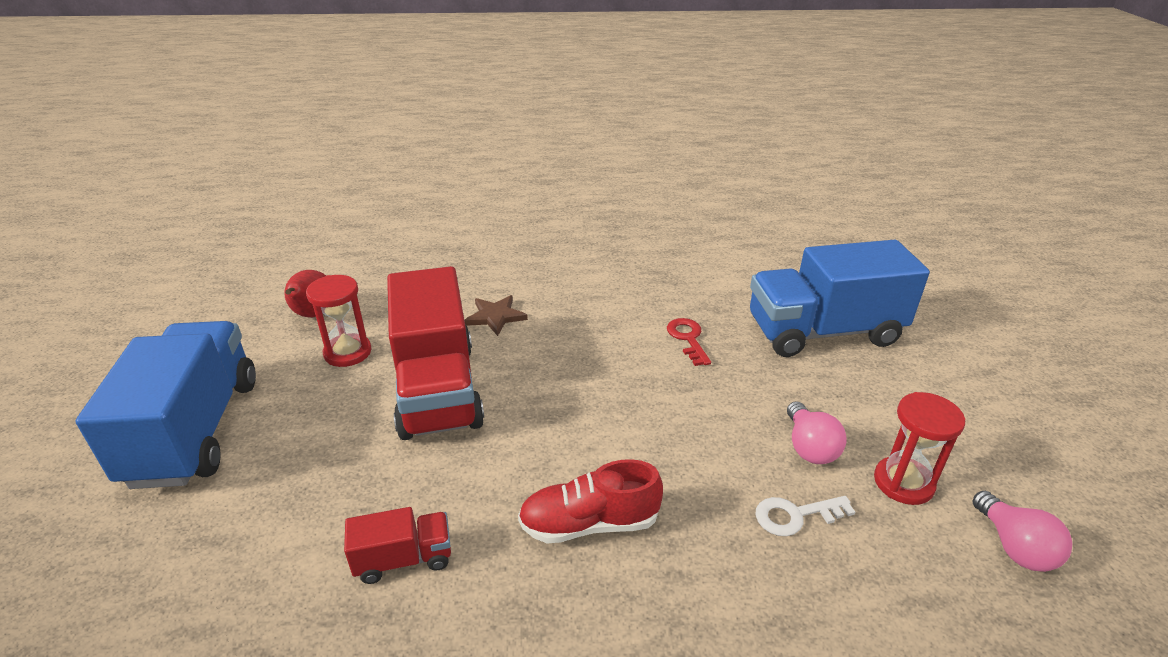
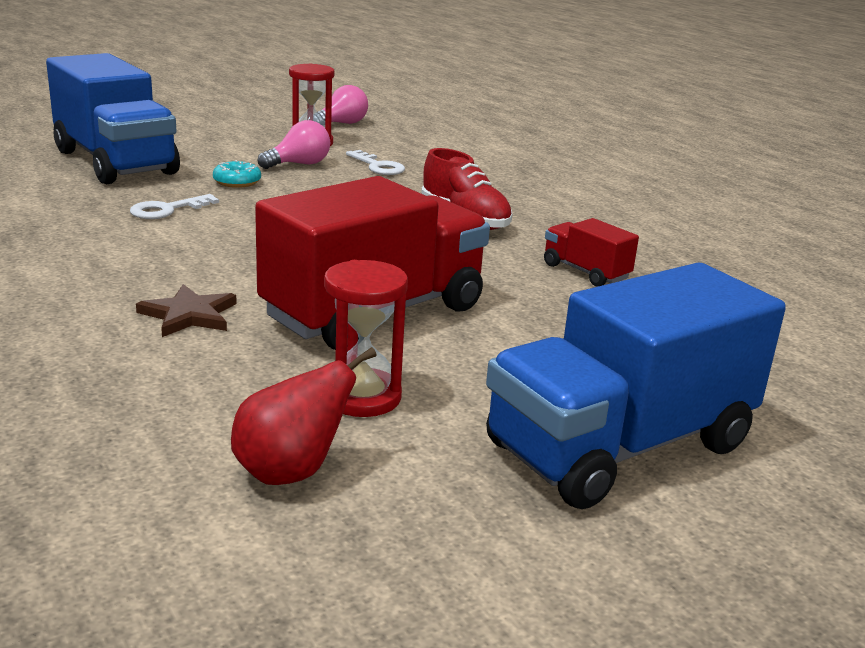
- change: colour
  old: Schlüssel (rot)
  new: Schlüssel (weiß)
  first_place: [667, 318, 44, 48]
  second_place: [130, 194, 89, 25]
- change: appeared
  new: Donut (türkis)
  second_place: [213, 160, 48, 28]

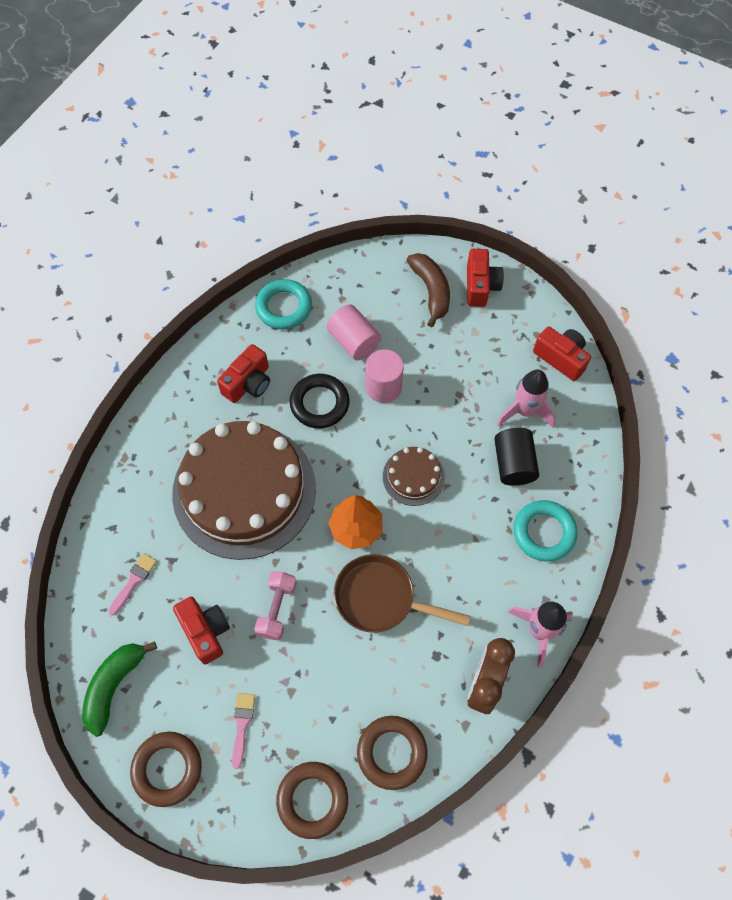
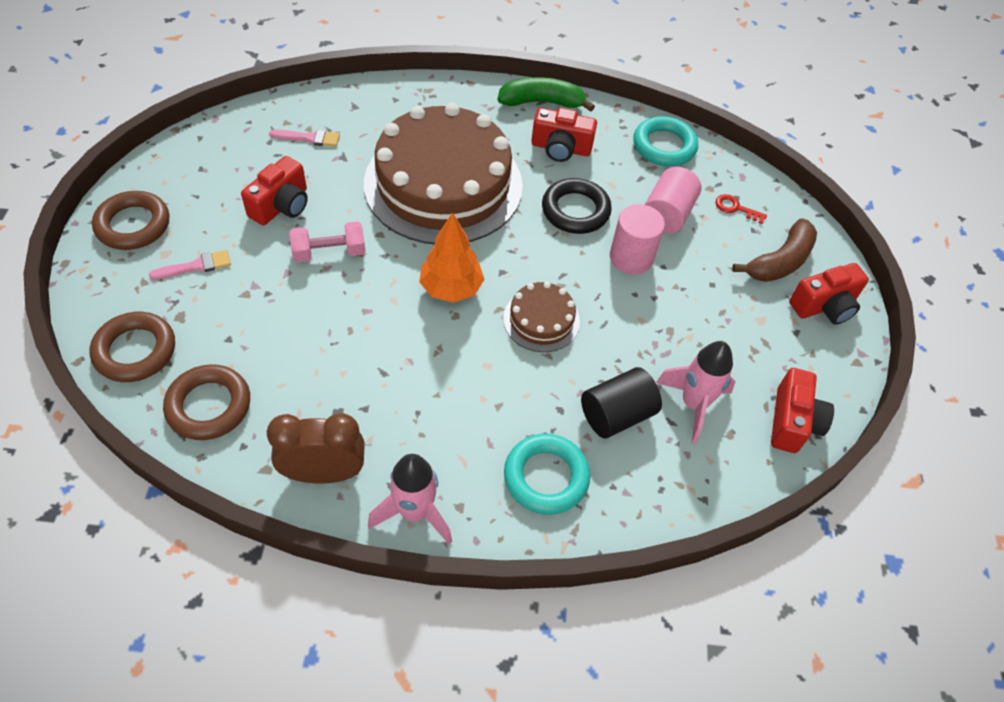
- change: relocated
  old: Banane (grün)
  first_place: [82, 641, 75, 96]
  second_place: [497, 77, 98, 35]
- change: missing
  old: Pfanne (braun)
  first_place: [334, 554, 136, 79]
- change: appeared
  new: Schlüssel (rot)
  second_place: [715, 194, 52, 30]

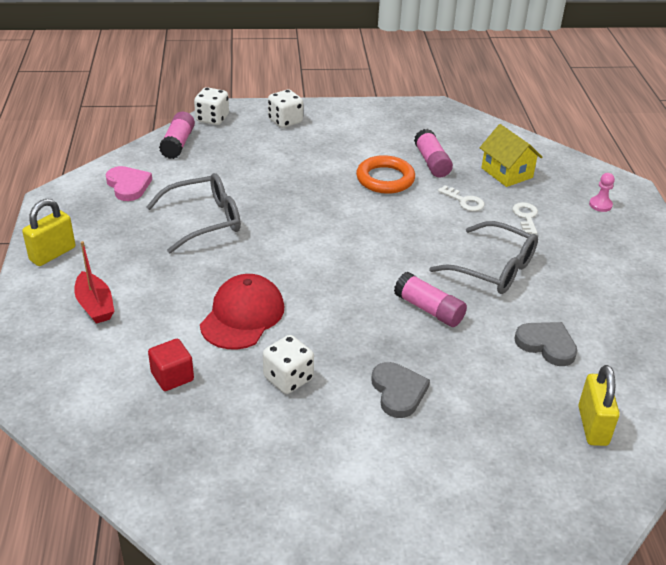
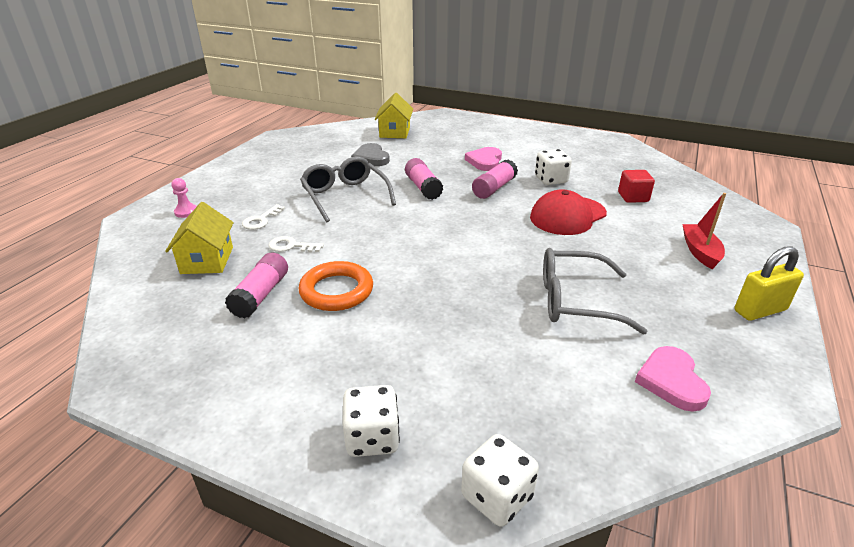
- change: relocated
  old: Klebestift (rosa)
  first_place: [159, 111, 36, 48]
  second_place: [472, 159, 46, 40]
- change: colour
  old: Herz (grau)
  new: Herz (rosa)
  first_place: [371, 362, 59, 56]
  second_place: [465, 147, 37, 24]
- change: spun
  old: Schlüssel (weiß)
  first_place: [438, 185, 47, 26]
  second_place: [268, 236, 56, 16]
  degrees: -60
- change: exchanged
  old: Vorhängeschloss (gelb)
  new: Haus (gelb)
  first_place: [578, 365, 42, 81]
  second_place: [374, 92, 39, 46]

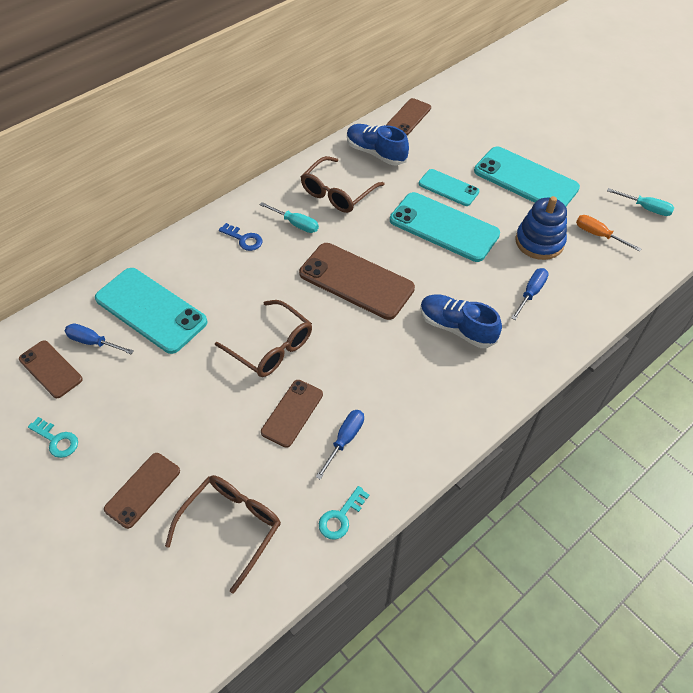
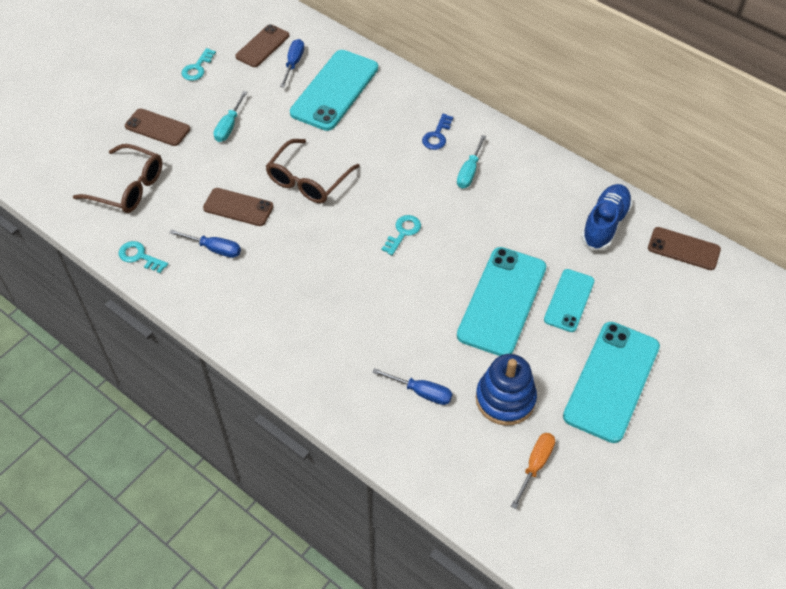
- change: exchanged
  old: Handy (braun)
  new: Schlüssel (türkis)
  first_place: [299, 243, 116, 77]
  second_place: [382, 215, 39, 40]
- change: missing
  old: Brille (braun)
  first_place: [301, 156, 84, 57]
- change: missing
  old: Schuh (blau)
  first_place: [420, 294, 82, 54]
- change: relocated
  old: Schraubenzieher (türkis)
  first_place: [607, 188, 67, 28]
  second_place: [214, 91, 33, 51]

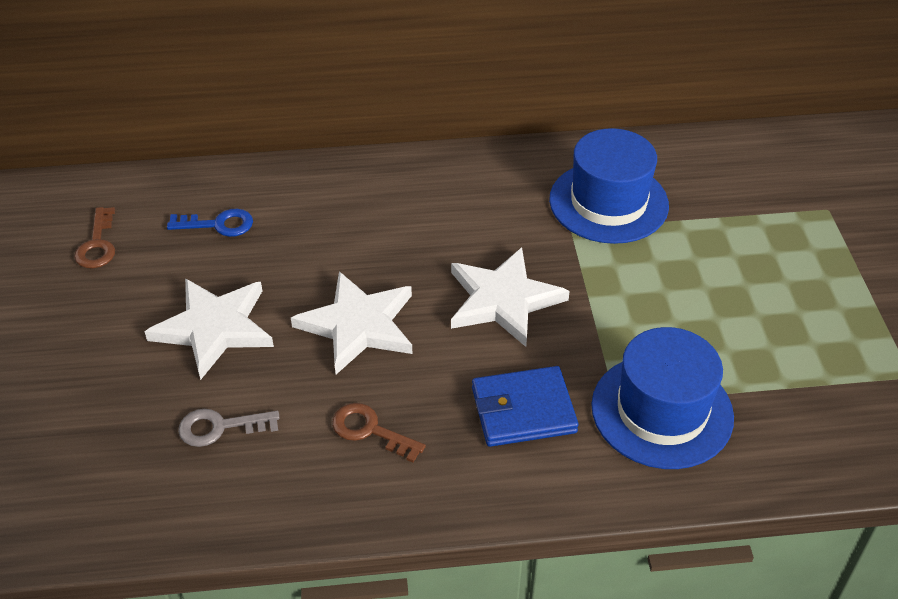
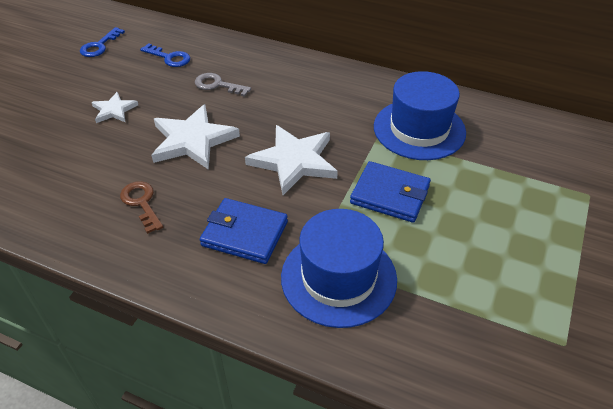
- change: colour
  old: Schlüssel (braun)
  new: Schlüssel (blau)
  first_place: [74, 207, 41, 61]
  second_place: [80, 27, 45, 30]
- change: size
  old: Stern (weiß)
  first_place: [144, 278, 130, 102]
  second_place: [92, 92, 46, 31]
  factor: 0.54
- change: relocated
  old: Schlüssel (grau)
  first_place: [178, 409, 102, 38]
  second_place: [195, 73, 56, 24]
- change: appeared
  new: Geldbörse (blau)
  second_place: [350, 161, 81, 62]

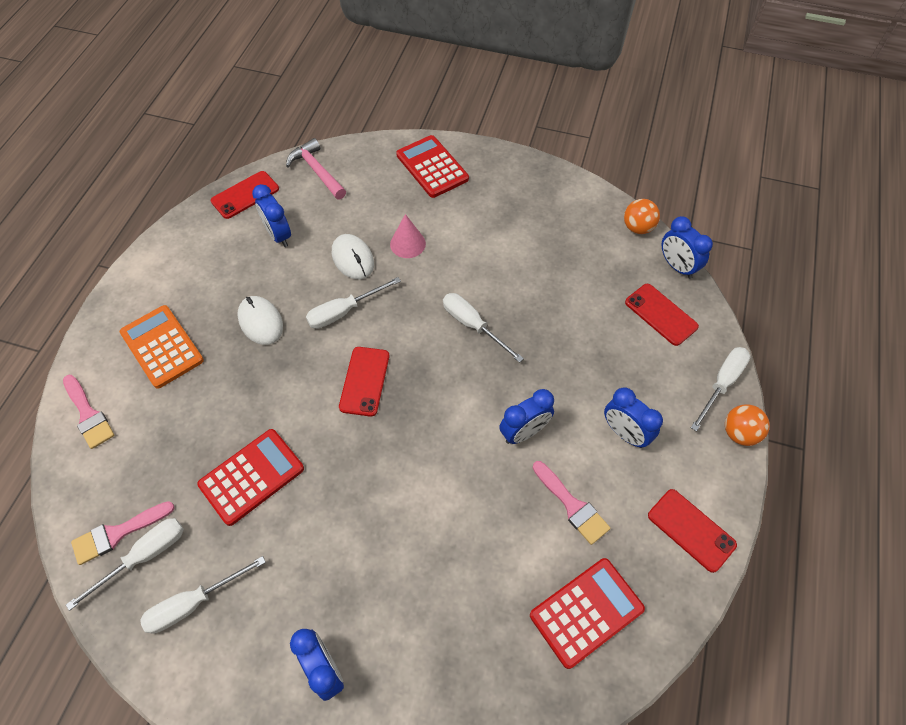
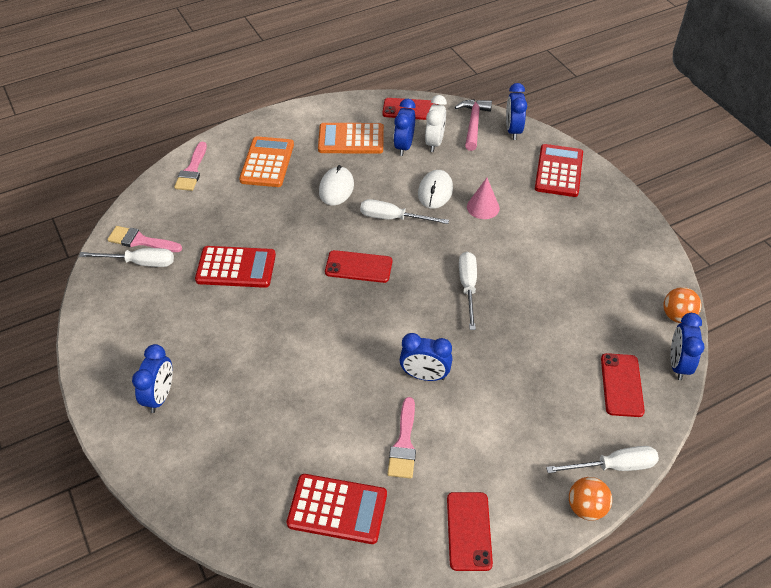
- change: missing
  old: Schraubenzieher (weiß)
  first_place: [140, 556, 126, 77]
- change: spun
  old: Handy (rot)
  first_place: [339, 347, 50, 70]
  second_place: [325, 250, 67, 33]
  degrees: 45
- change: relocated
  old: Wecker (blau)
  first_place: [604, 387, 59, 61]
  second_place: [506, 83, 21, 57]
- change: appeared
  new: Taschenrechner (orange)
  second_place: [318, 123, 66, 31]
- change: appeared
  new: Wecker (weiß)
  second_place: [425, 95, 22, 57]

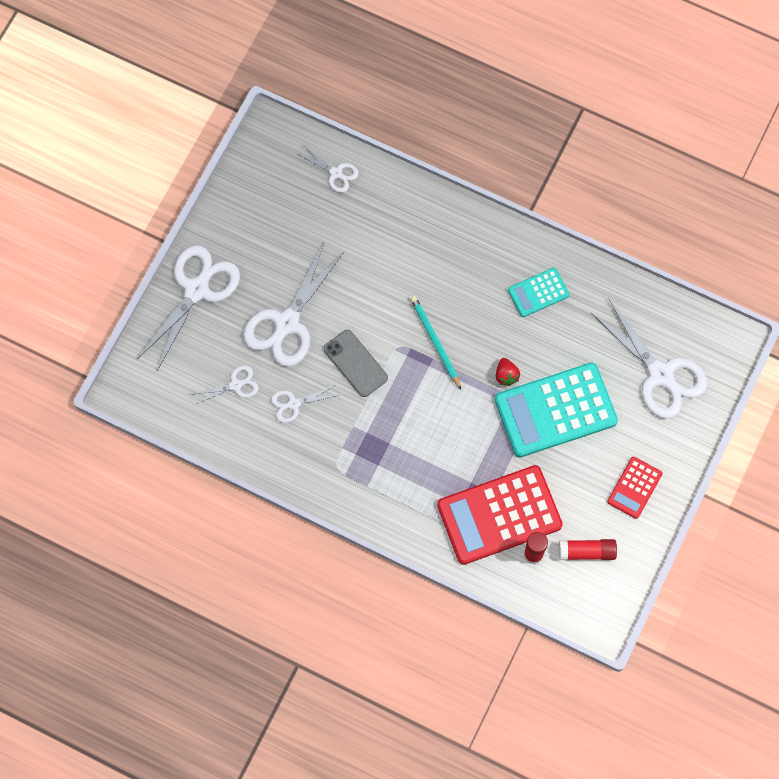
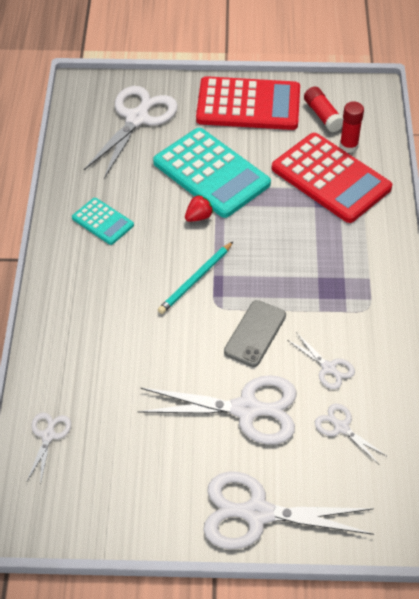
- change: size
  old: Taschenrechner (rot)
  first_place: [607, 457, 55, 62]
  second_place: [196, 76, 104, 54]
  factor: 1.99

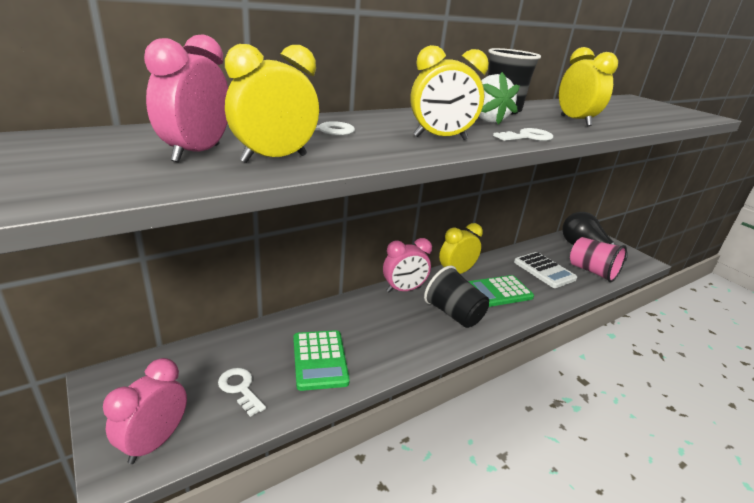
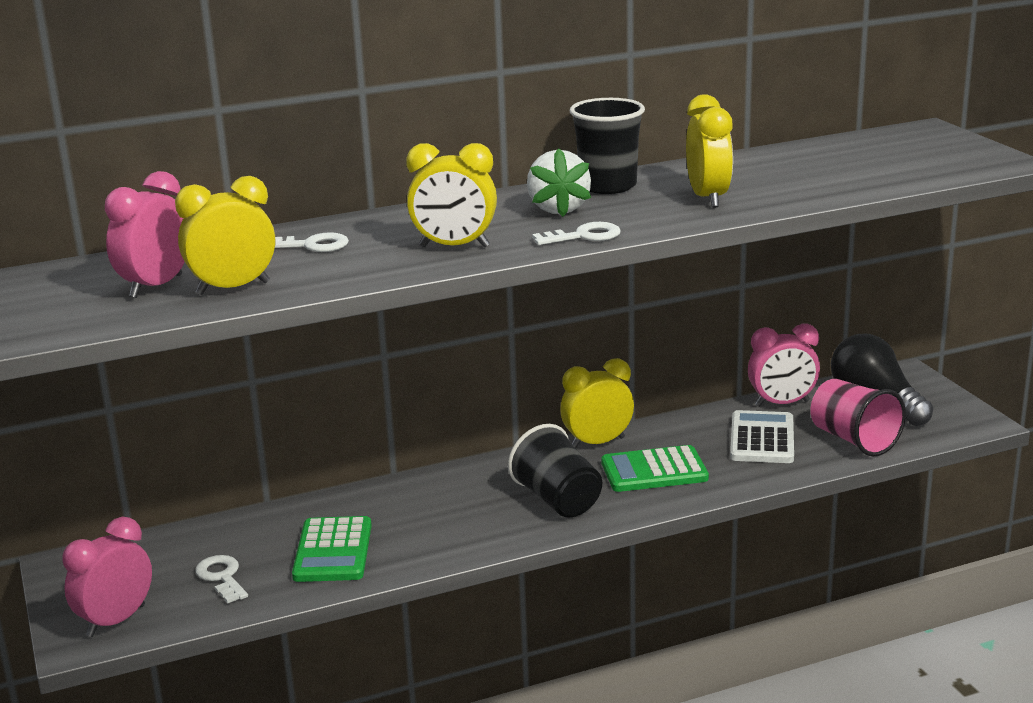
- change: relocated
  old: Wecker (rosa)
  first_place: [383, 238, 49, 54]
  second_place: [748, 324, 72, 83]
- change: spun
  old: Taschenrechner (weiß)
  first_place: [514, 252, 63, 36]
  second_place: [730, 410, 64, 53]
  degrees: -150

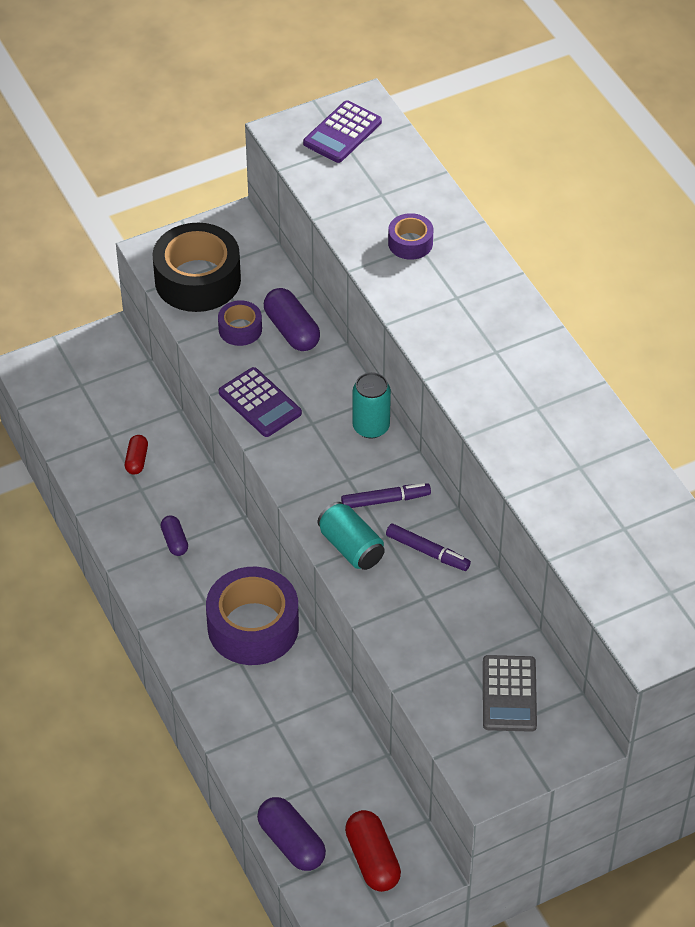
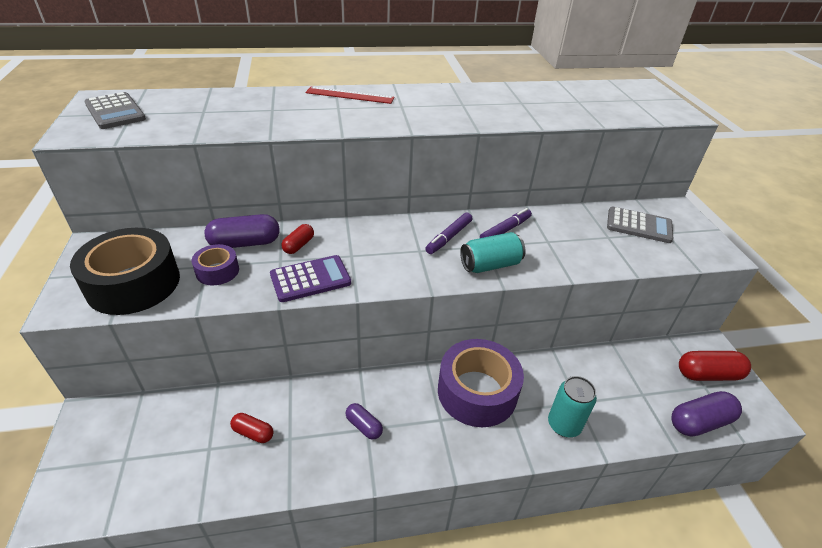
- change: spun
  old: Kapsel (lila)
  first_place: [161, 515, 27, 41]
  second_place: [346, 403, 37, 37]
  degrees: 45
- change: colour
  old: Taschenrechner (lila)
  new: Taschenrechner (grau)
  first_place: [303, 100, 79, 63]
  second_place: [84, 92, 62, 37]
- change: spun
  old: Filzstift (lila)
  first_place: [341, 483, 90, 25]
  second_place: [425, 212, 47, 42]
  degrees: -150
- change: relocated
  old: Dose (türkis)
  first_place: [353, 372, 38, 67]
  second_place: [548, 376, 49, 61]
- change: missing
  old: Klebeband (lila)
  first_place: [388, 213, 45, 47]
- change: appeared
  new: Kapsel (rot)
  second_place: [281, 224, 33, 30]
- change: appeared
  new: Lineal (rot)
  second_place: [306, 87, 89, 17]

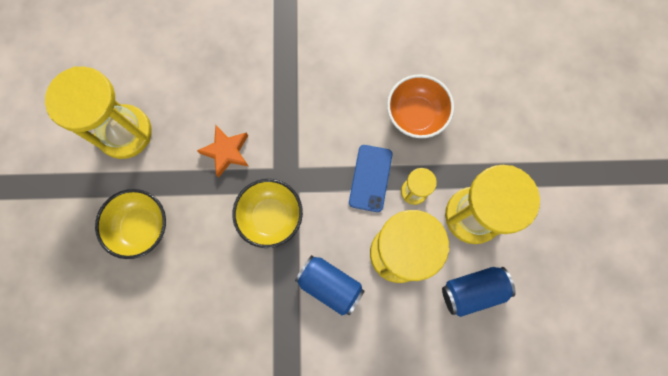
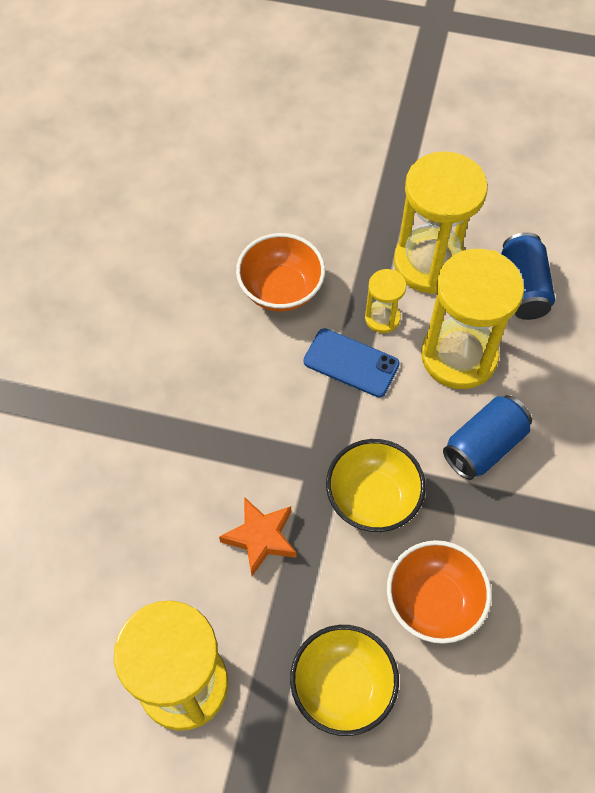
- change: appeared
  new: Schüssel (orange)
  second_place: [387, 540, 105, 104]

